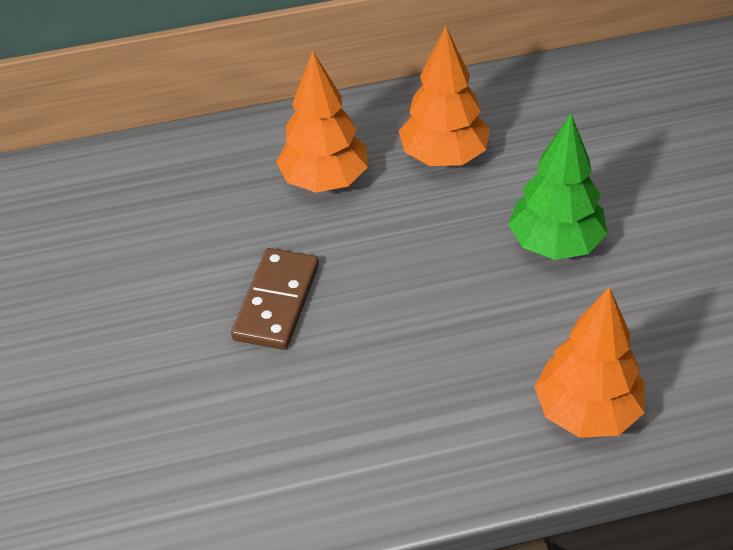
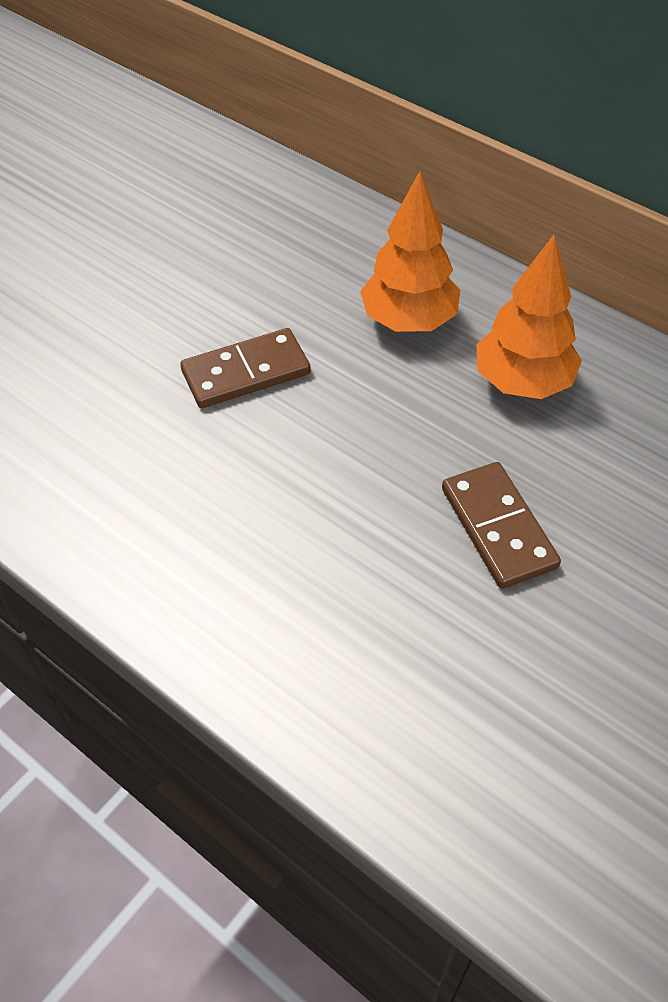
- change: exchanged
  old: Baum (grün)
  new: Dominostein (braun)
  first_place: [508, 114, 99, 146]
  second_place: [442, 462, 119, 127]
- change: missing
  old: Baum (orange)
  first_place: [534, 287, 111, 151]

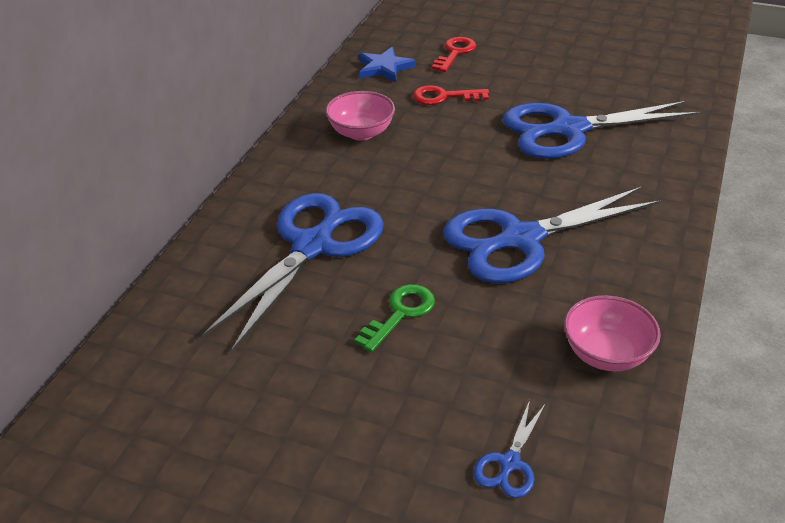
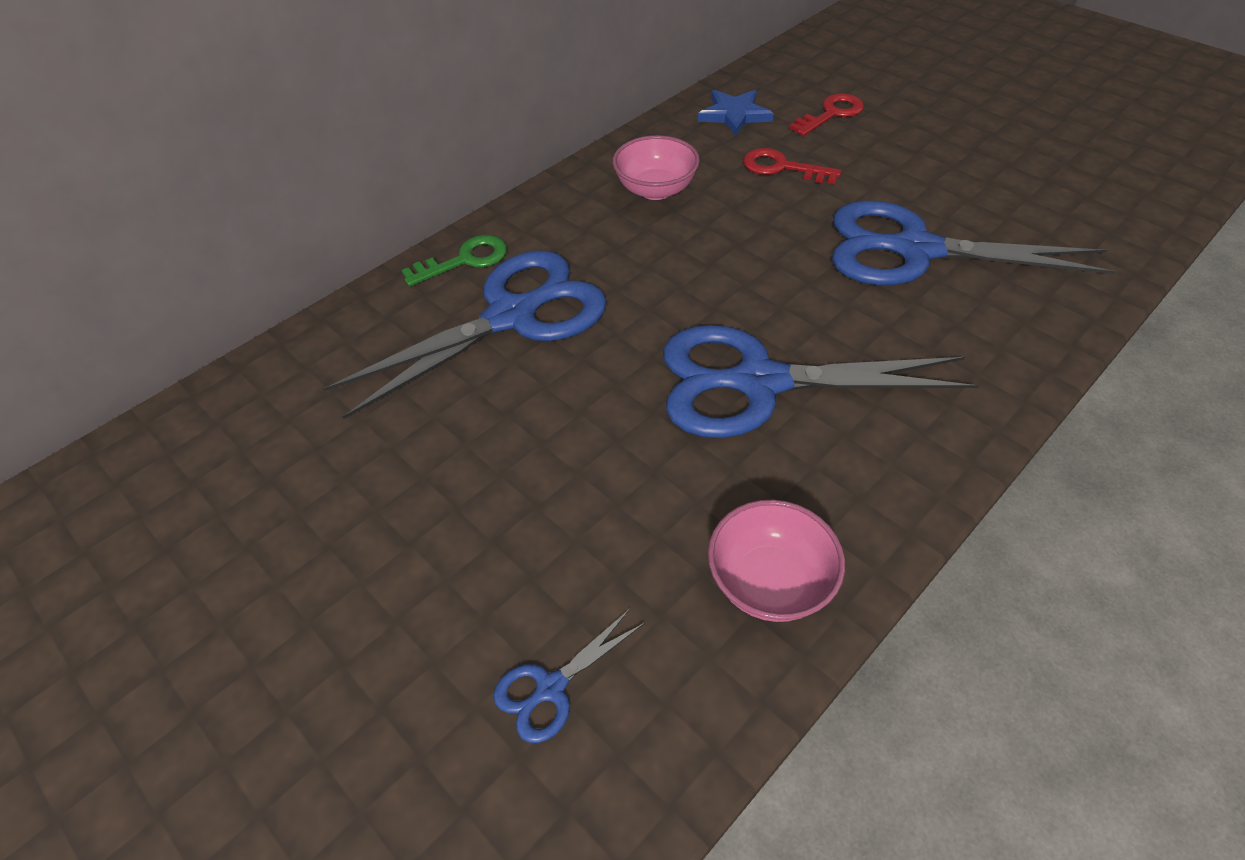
- change: relocated
  old: Schlüssel (grün)
  first_place: [355, 284, 80, 68]
  second_place: [402, 235, 105, 51]

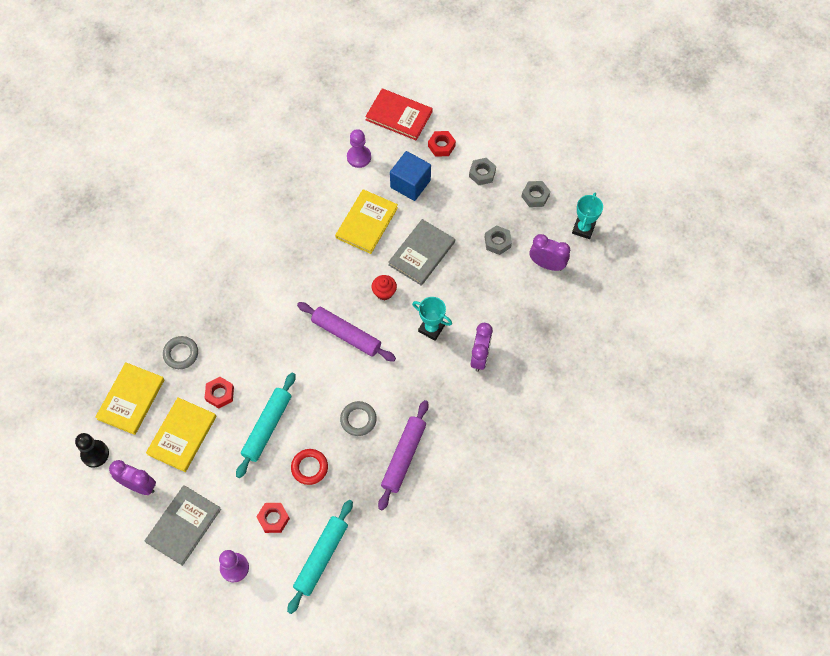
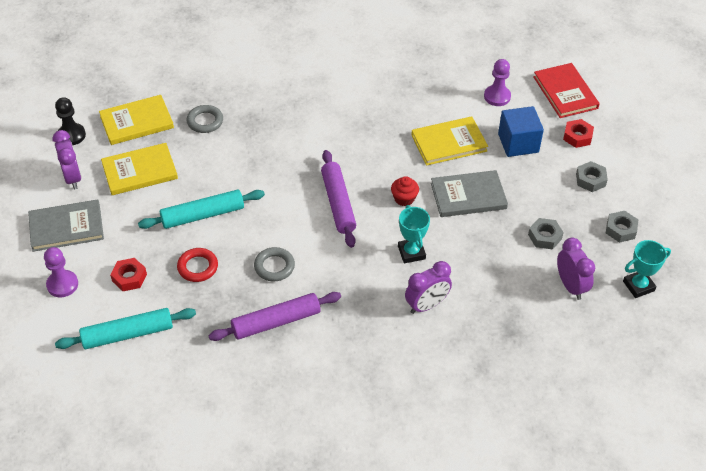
- change: missing
  old: Sechskantmutter (rot)
  first_place: [205, 377, 29, 32]

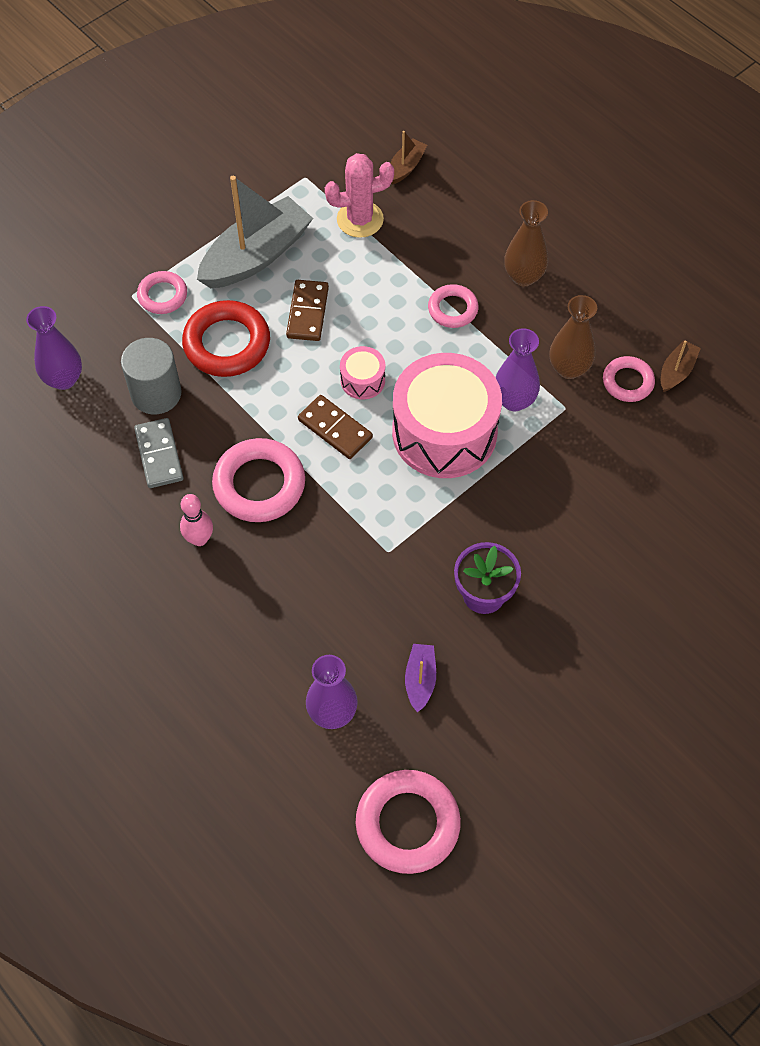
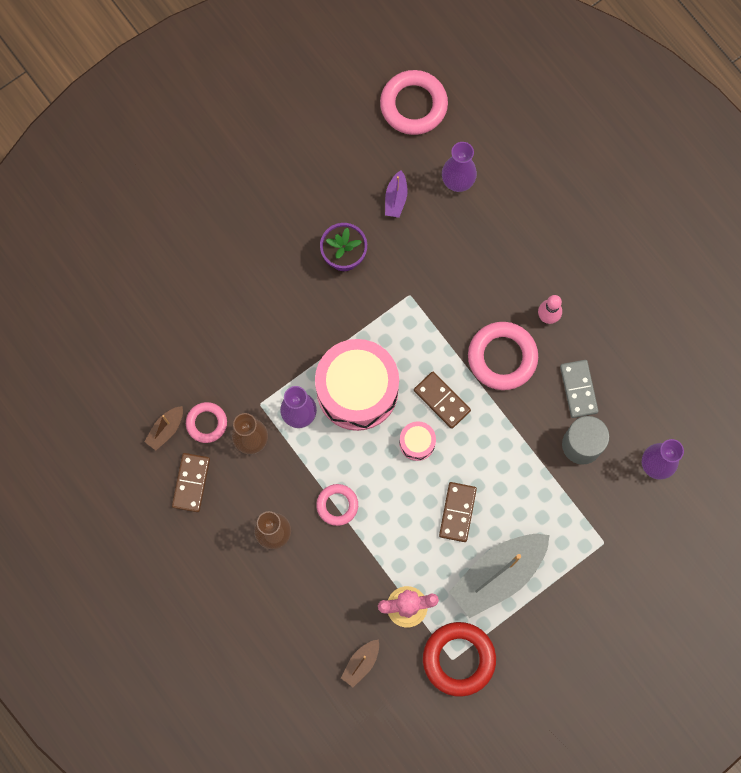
- change: missing
  old: Ring (rosa)
  first_place: [137, 271, 50, 43]
- change: relocated
  old: Ring (rot)
  first_place: [182, 300, 88, 77]
  second_place: [423, 622, 73, 75]
- change: appeared
  new: Dominostein (braun)
  second_place: [172, 453, 38, 59]

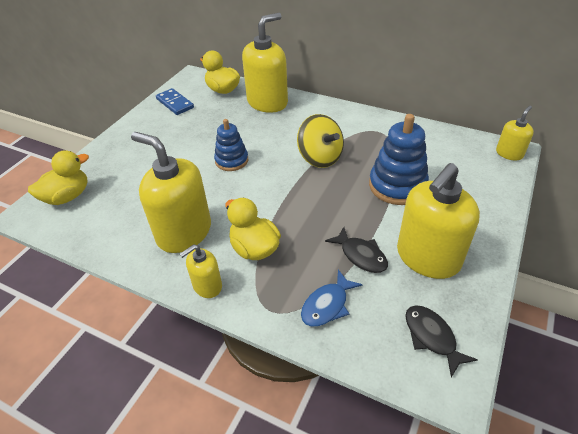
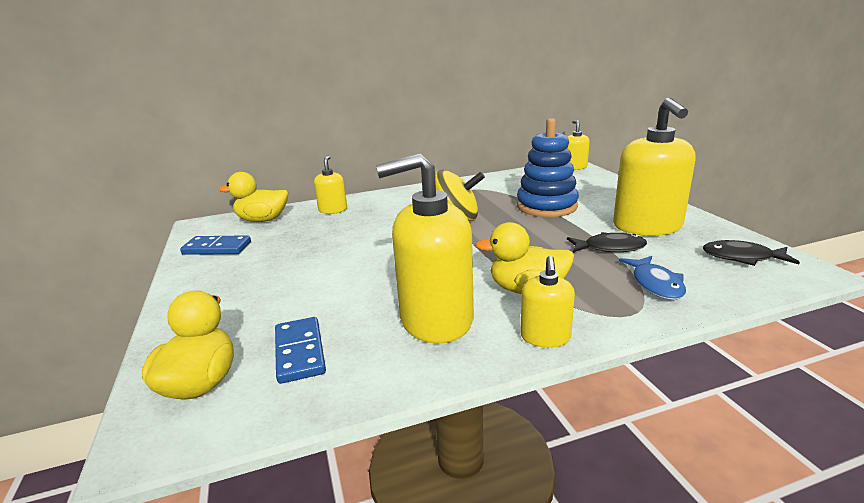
- change: missing
  old: Stapelspielzeug (blau)
  first_place: [214, 119, 34, 52]
- change: size
  old: Seifenspender (gelb)
  first_place: [242, 13, 46, 100]
  second_place: [314, 155, 33, 59]
  factor: 0.51
- change: appeared
  new: Dominostein (blau)
  second_place: [275, 317, 51, 67]

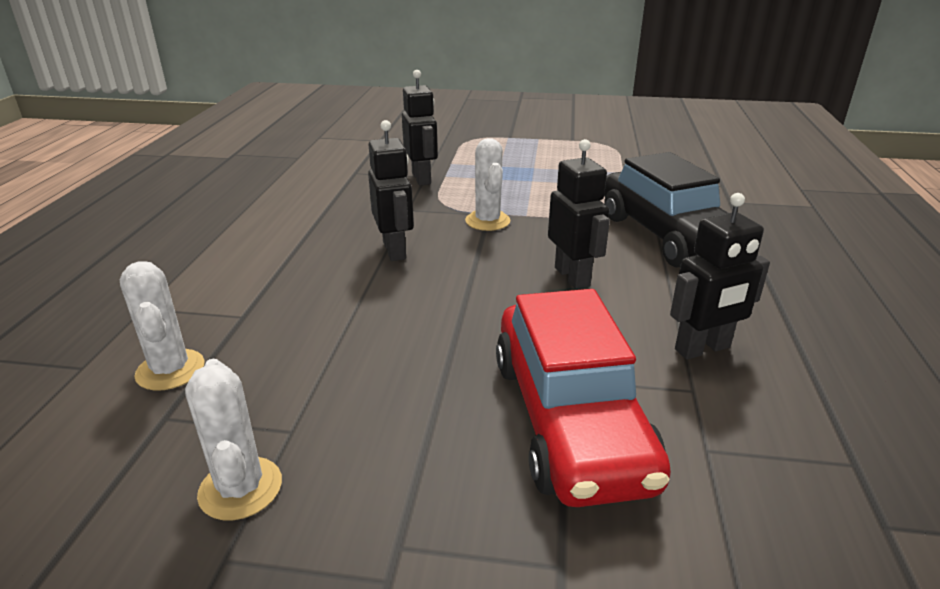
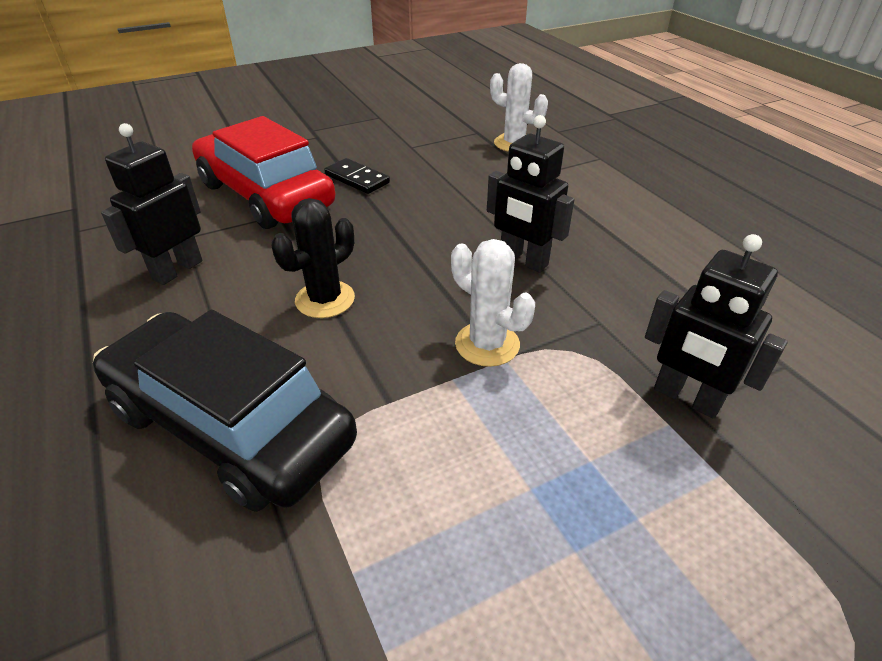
- change: missing
  old: Kaktus (weiß)
  first_place: [185, 359, 97, 161]
- change: exchanged
  old: Roboter (schwarz)
  new: Kaktus (schwarz)
  first_place: [548, 139, 62, 150]
  second_place: [271, 198, 84, 120]
- change: appeared
  new: Dominostein (schwarz)
  second_place: [324, 158, 66, 36]

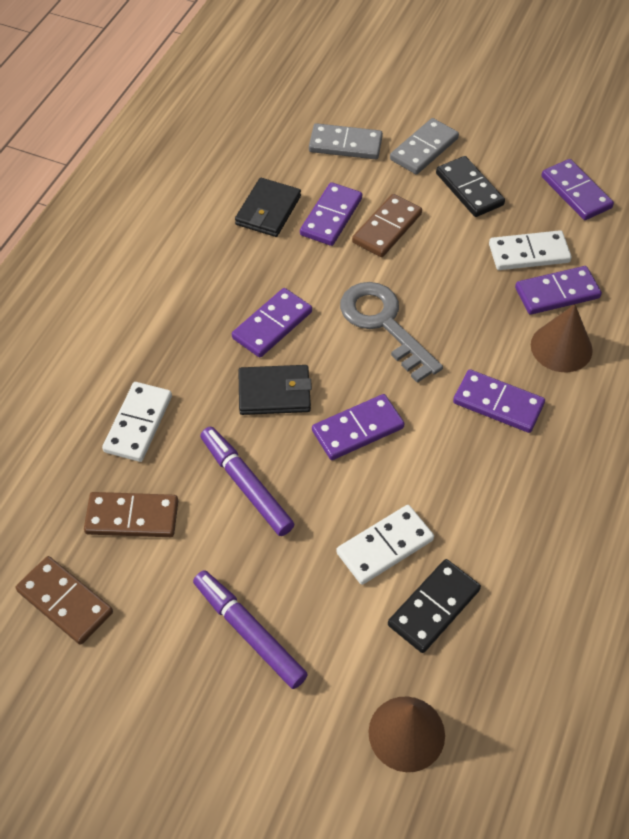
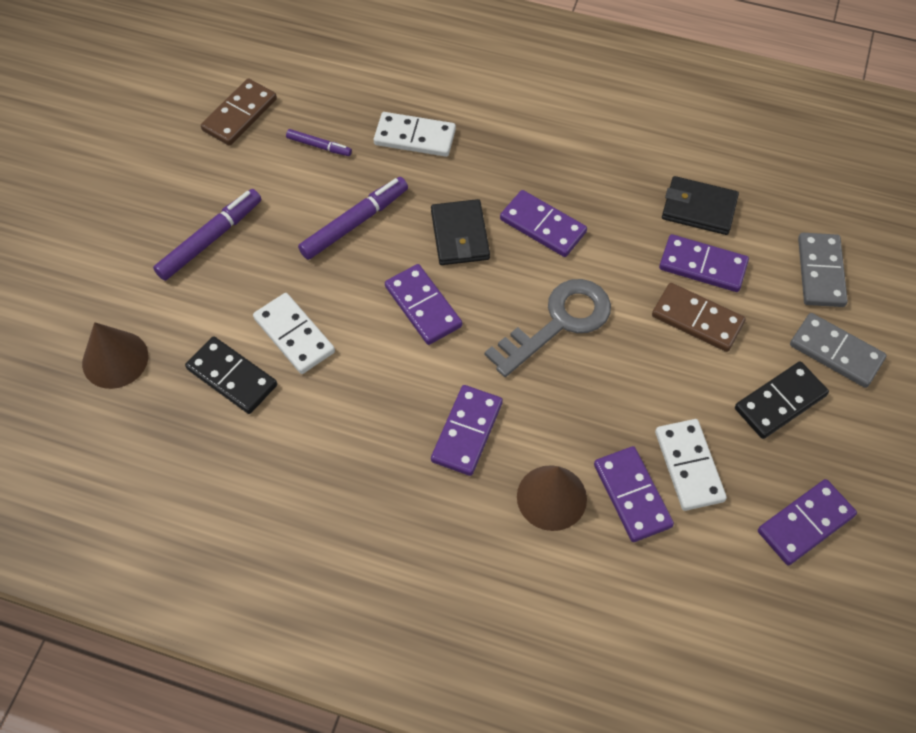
- change: exchanged
  old: Dominostein (braun)
  new: Filzstift (lila)
  first_place: [84, 492, 94, 45]
  second_place: [286, 129, 66, 27]

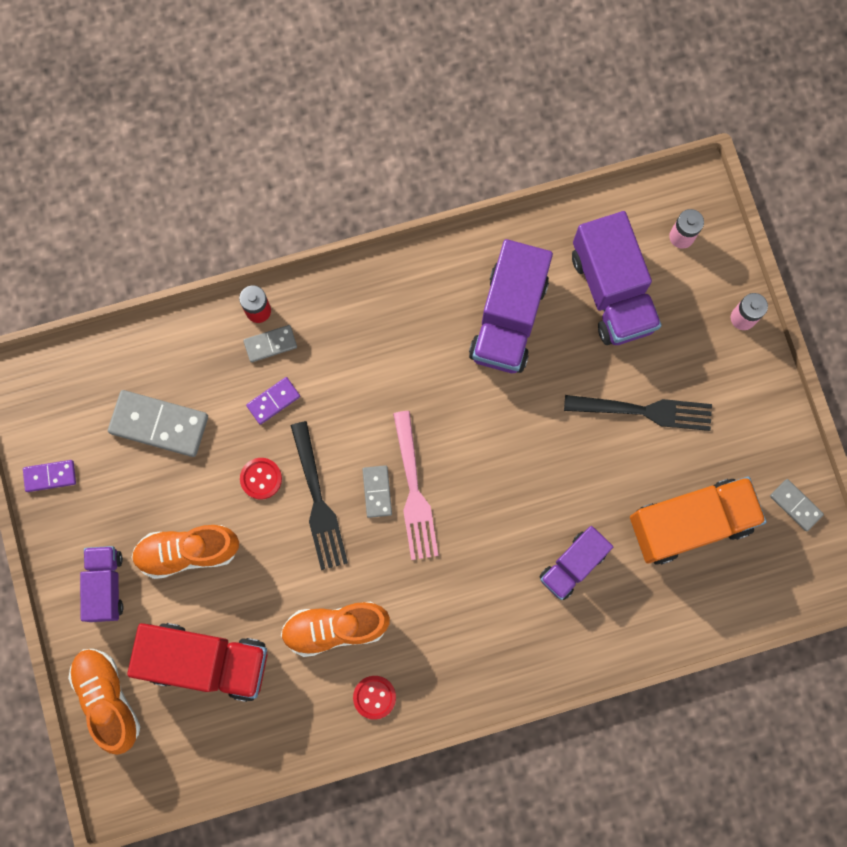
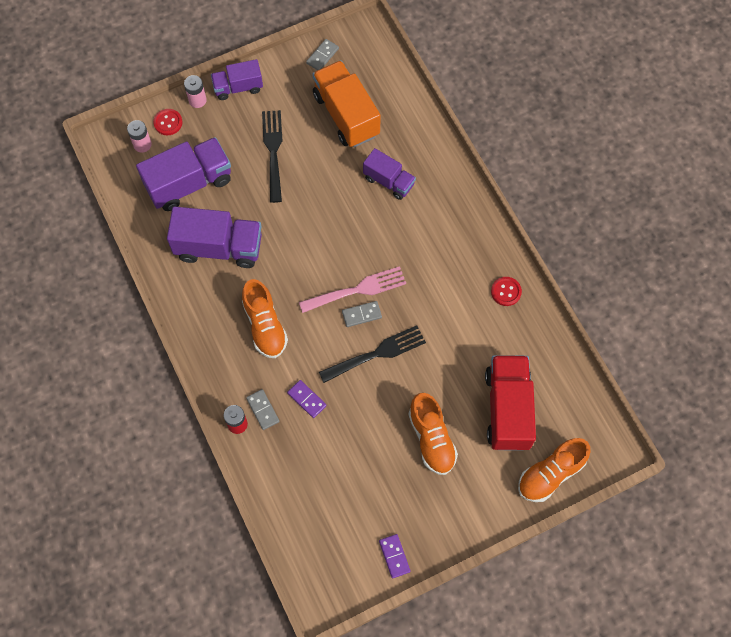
- change: relocated
  old: Lastwagen (lila)
  first_place: [80, 546, 43, 76]
  second_place: [211, 59, 52, 41]
- change: missing
  old: Dominostein (grau)
  first_place: [108, 390, 100, 67]
- change: relocated
  old: Knopf (rot)
  first_place: [240, 458, 42, 42]
  second_place: [153, 109, 30, 26]
- change: relocated
  old: Schuh (orange)
  first_place: [281, 601, 109, 56]
  second_place: [242, 279, 46, 79]

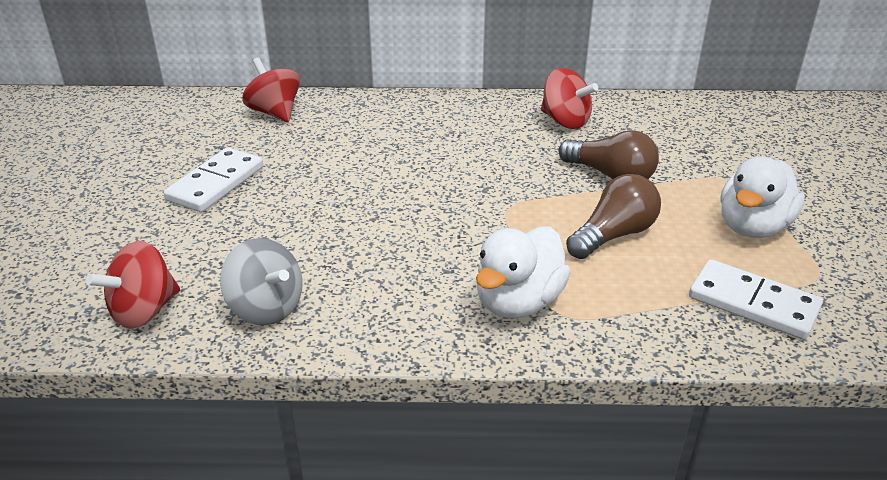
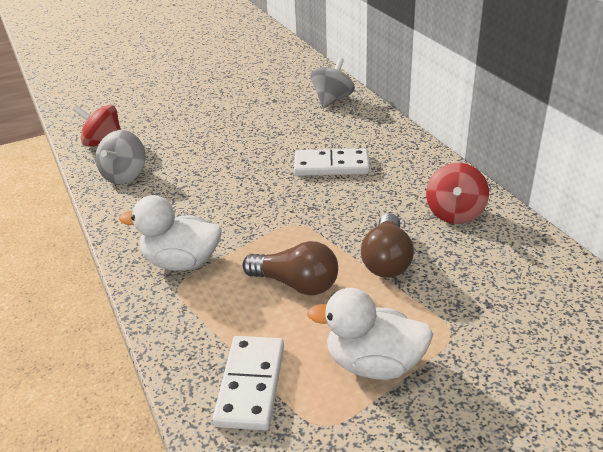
- change: relocated
  old: Dominostein (weiß)
  first_place: [164, 147, 99, 65]
  second_place: [294, 148, 76, 28]
- change: colour
  old: Kreisel (rot)
  new: Kreisel (grau)
  first_place: [242, 57, 58, 65]
  second_place: [311, 57, 44, 51]

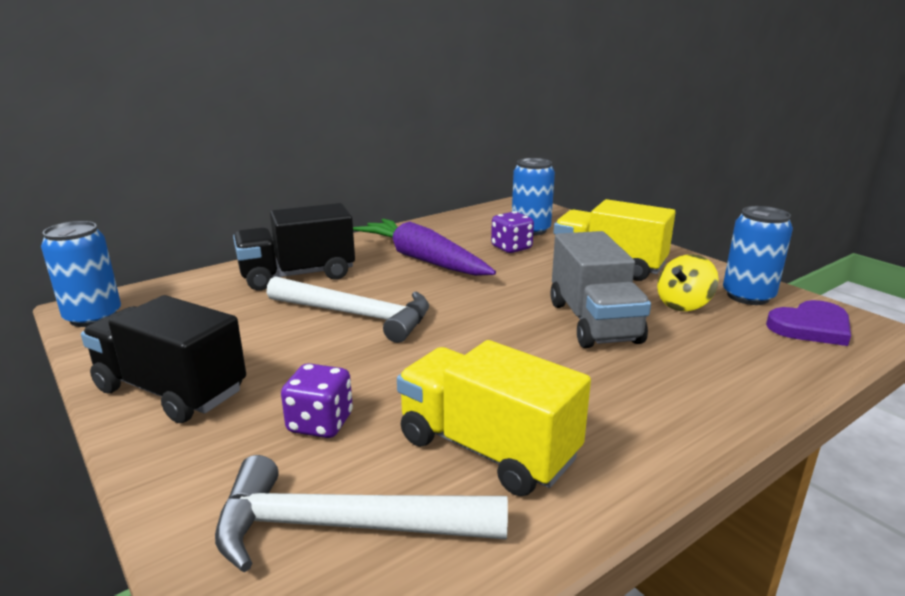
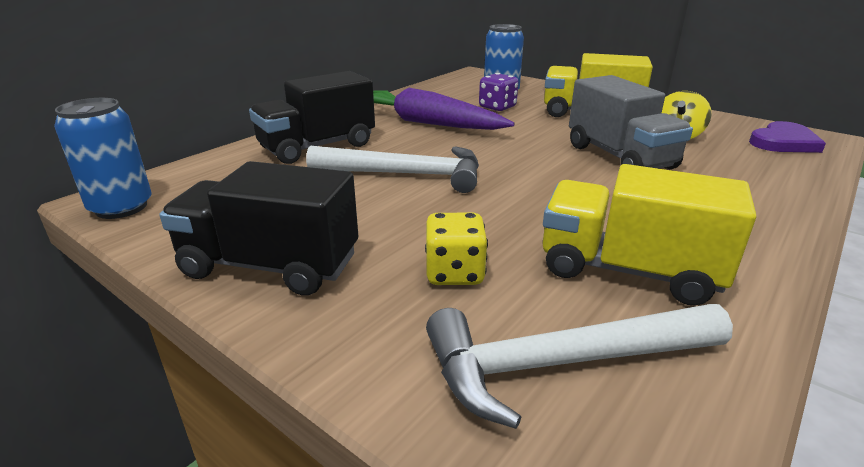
- change: colour
  old: Spielwürfel (lila)
  new: Spielwürfel (gelb)
  first_place: [281, 363, 72, 75]
  second_place: [425, 213, 63, 72]
- change: missing
  old: Dose (blau)
  first_place: [723, 206, 70, 99]

